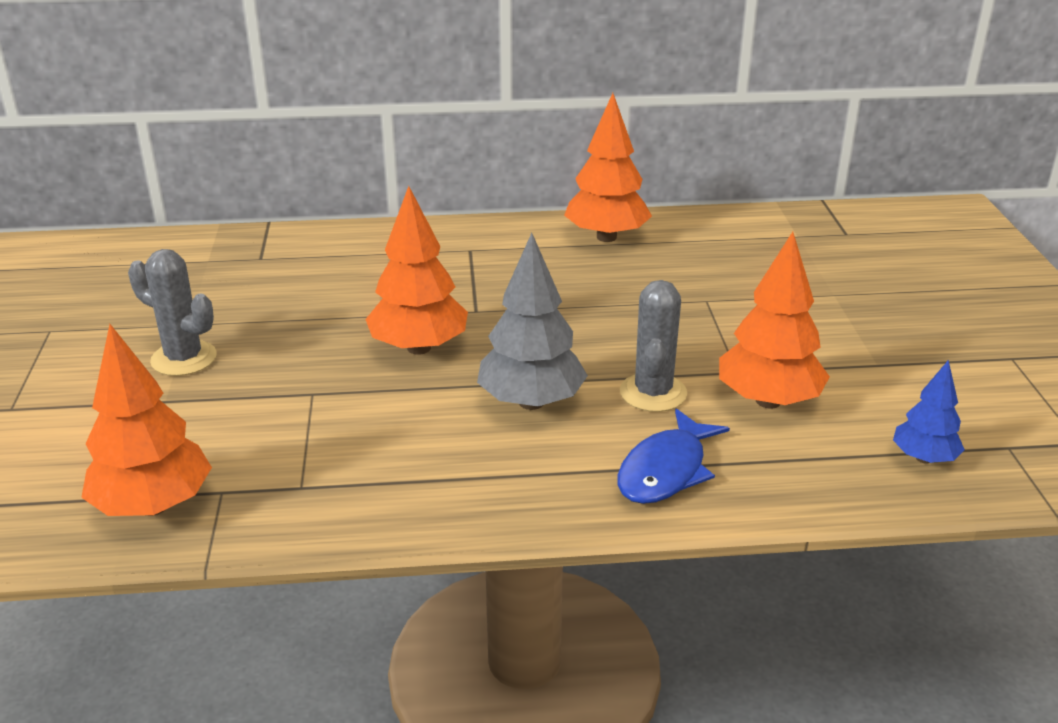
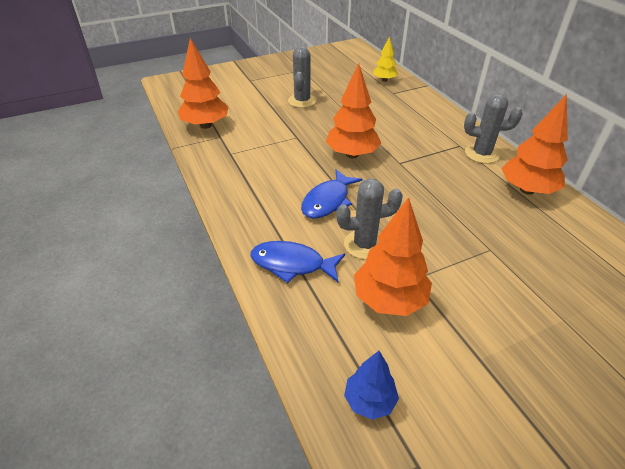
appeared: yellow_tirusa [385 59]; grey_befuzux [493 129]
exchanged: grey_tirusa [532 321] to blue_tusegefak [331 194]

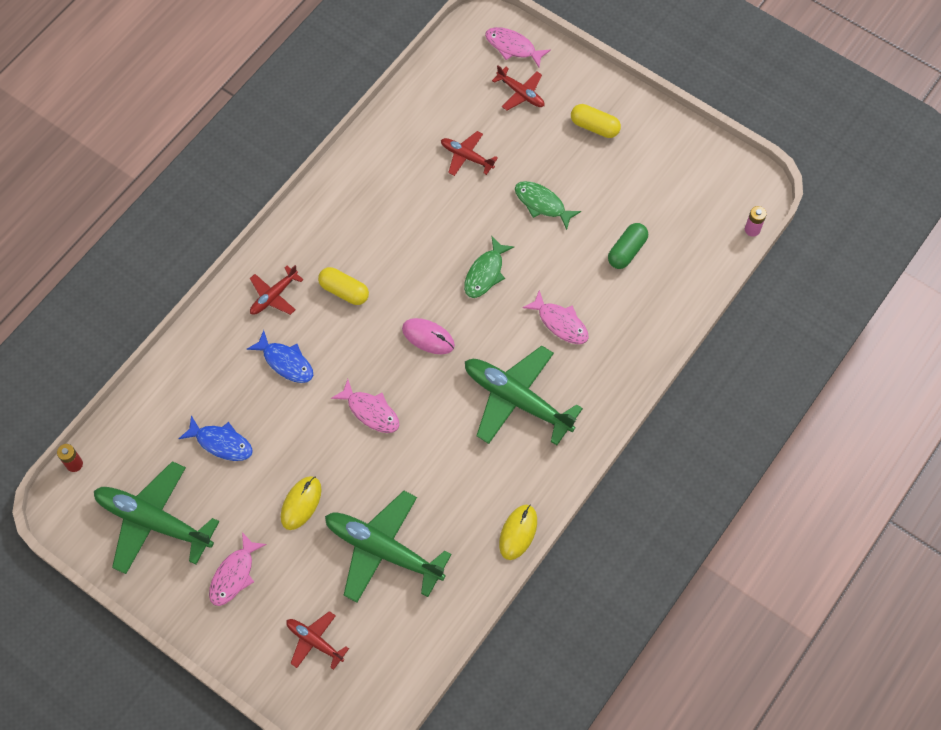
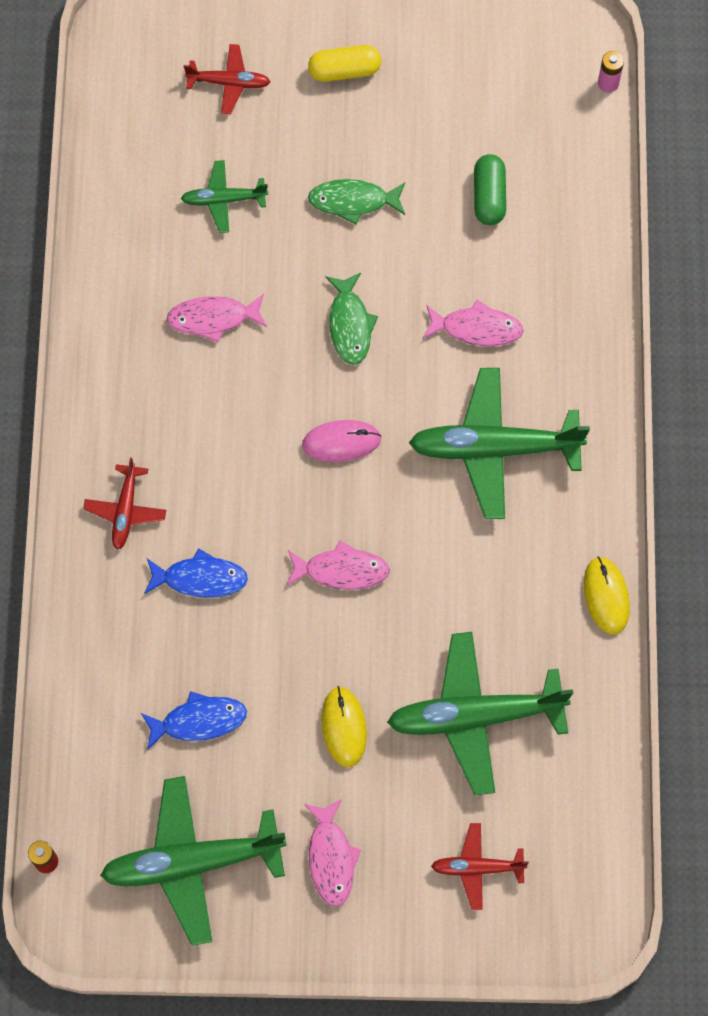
missing: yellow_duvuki [343 286]
relocated: pink_tusegefak [518 47] to [217 318]
colour: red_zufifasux [469 153] to green_zufifasux [224 196]

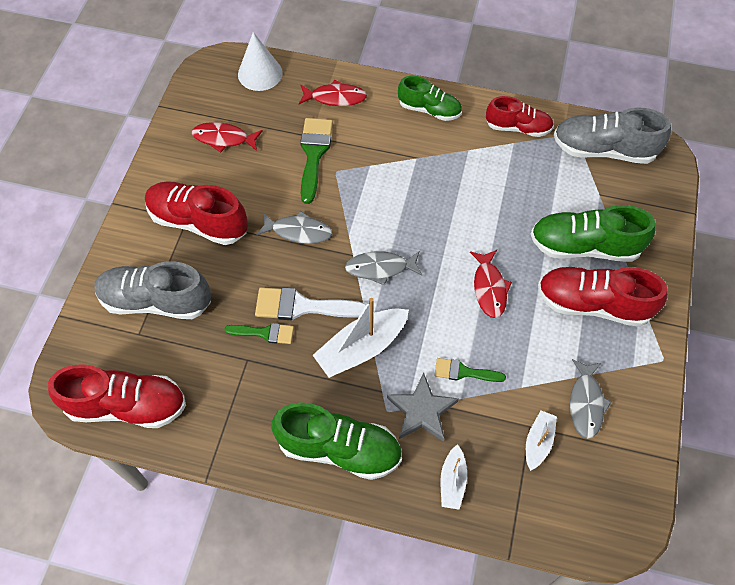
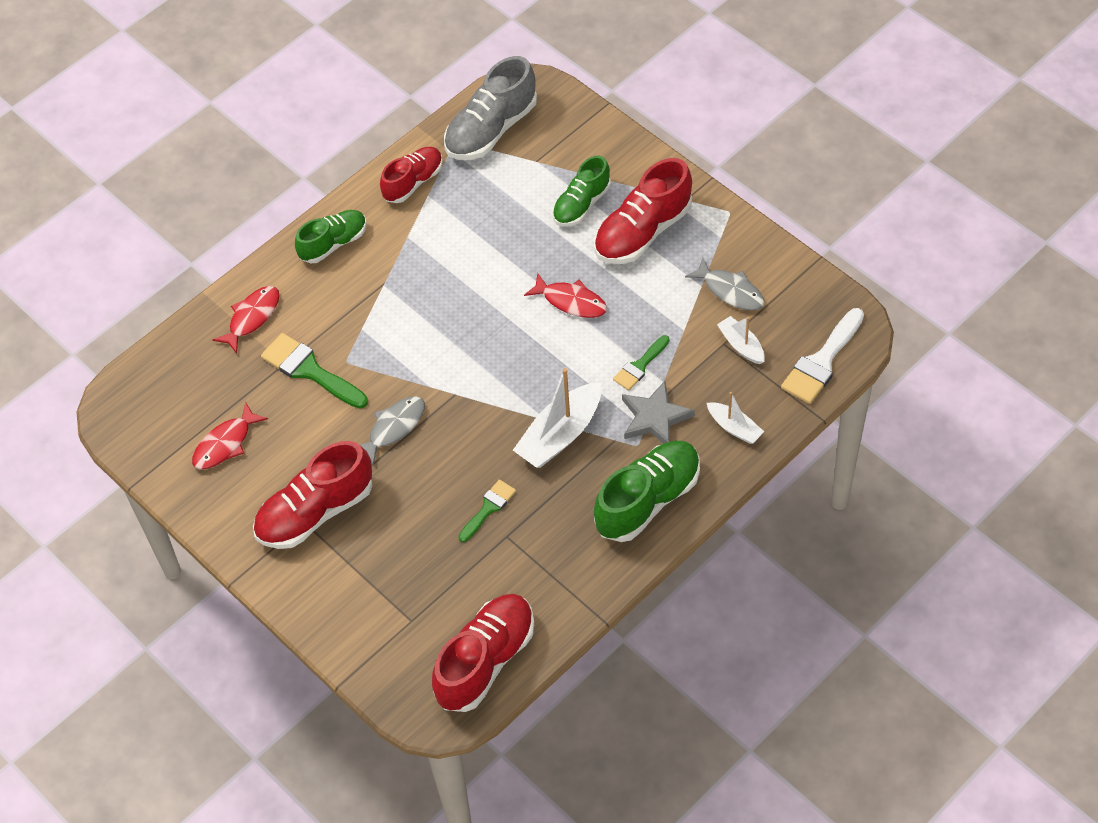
missing: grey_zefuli [152 290]; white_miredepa [260 61]; grey_tusegefak [383 268]
relocated: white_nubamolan [311 303] to [822 356]
spun: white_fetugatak [361 338] = [557 418] 45 degrees clockwise
size: green_zefuli [593 233] = [581 191] x0.65

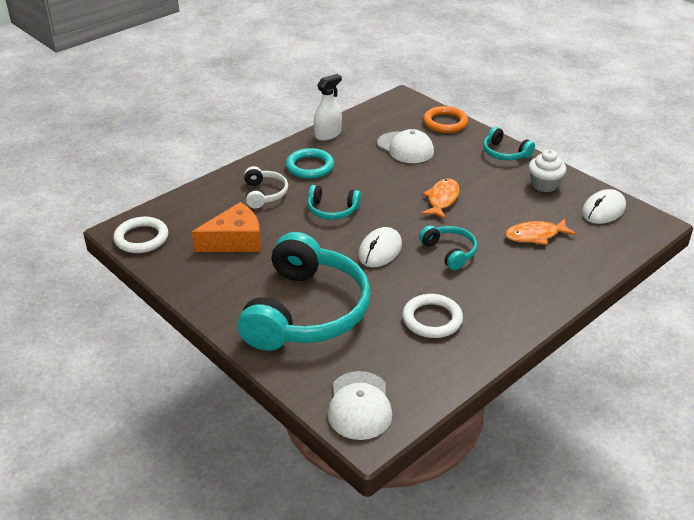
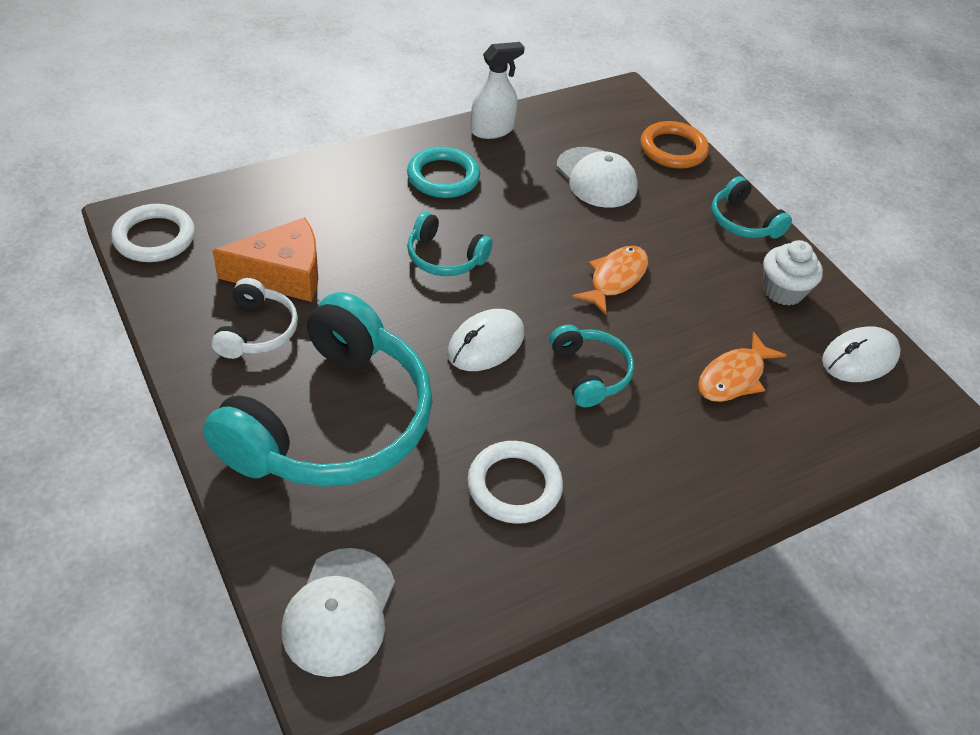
relocated: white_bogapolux [266 187] to [254 318]
spun: orange_tusegefak [540 231] = [742 367] 45 degrees counterclockwise

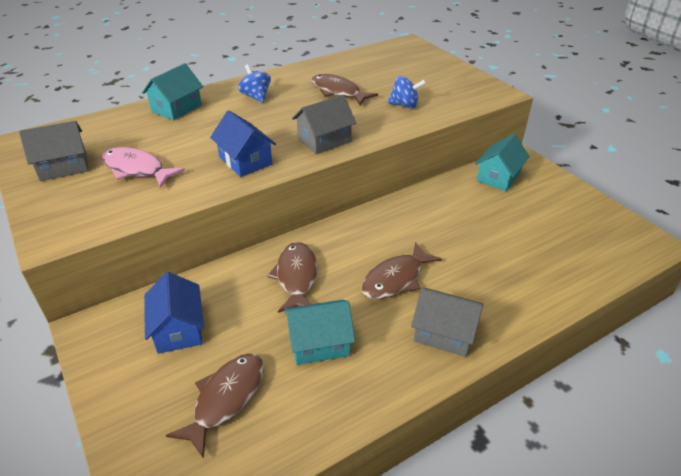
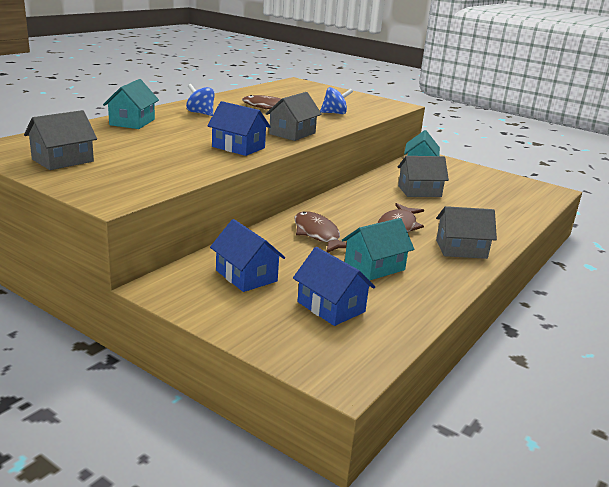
missing: pink_tusegefak [143 167]
appeared: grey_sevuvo [423 176]
exchanged: brown_tusegefak [215 406] to blue_sevuvo [334 286]

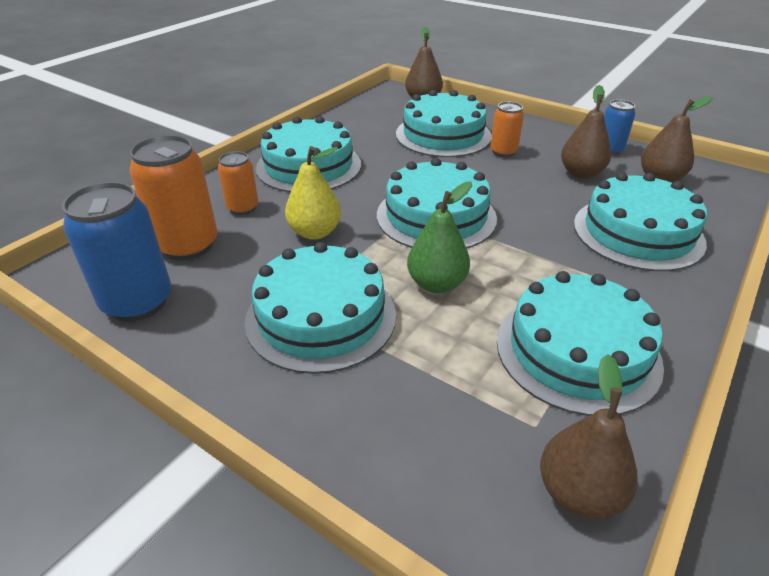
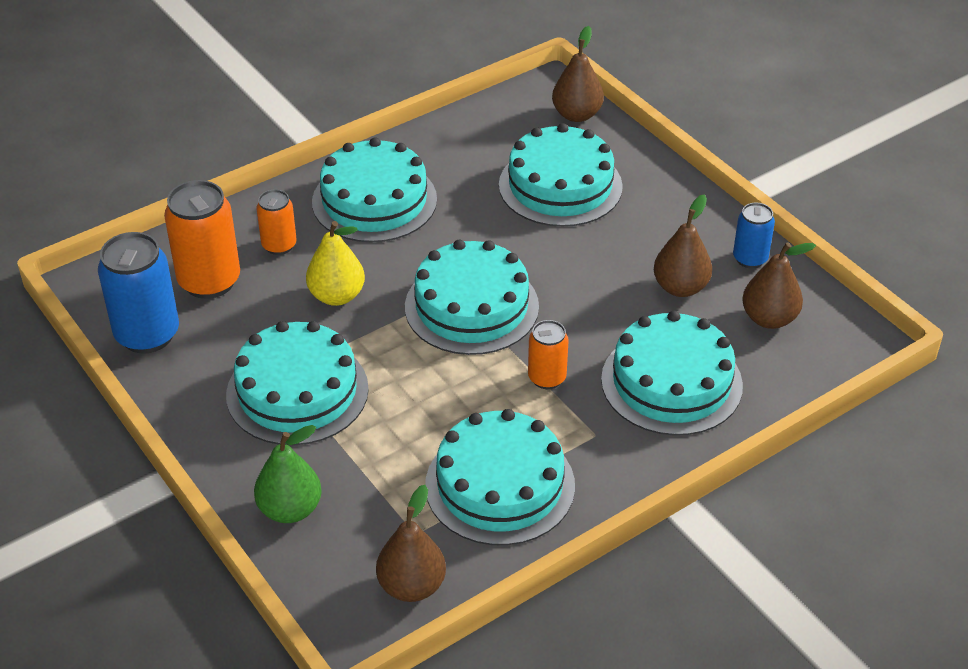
relocated: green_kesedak [439 237] to [288 474]; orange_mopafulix [507 129] to [548 354]

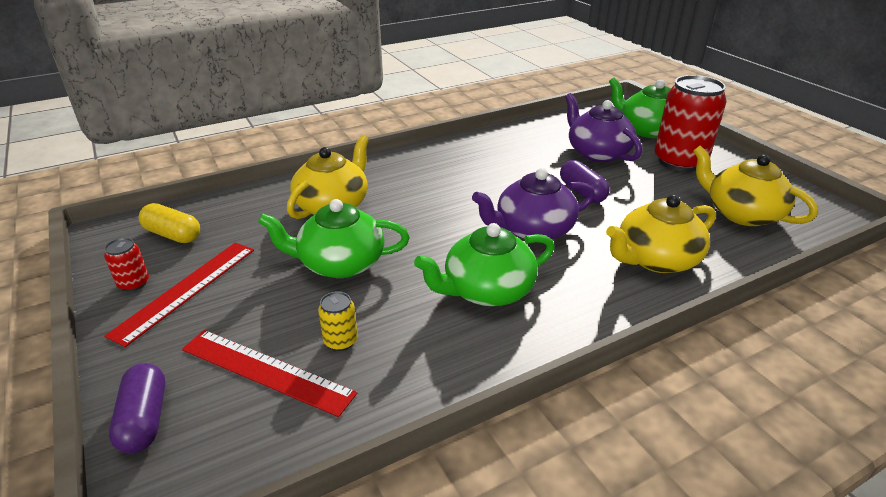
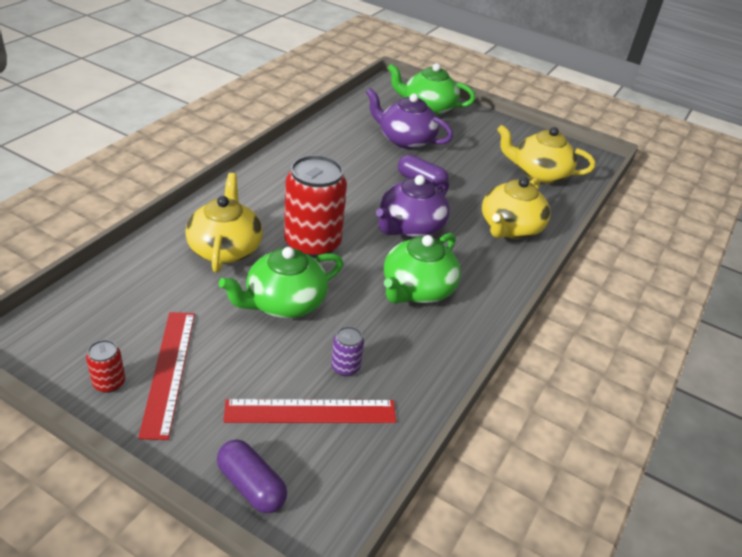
missing: yellow_duvuki [169 223]
relocated: red_mopafulix [690 123] to [315 206]
colour: yellow_mopafulix [338 321] to purple_mopafulix [347 351]

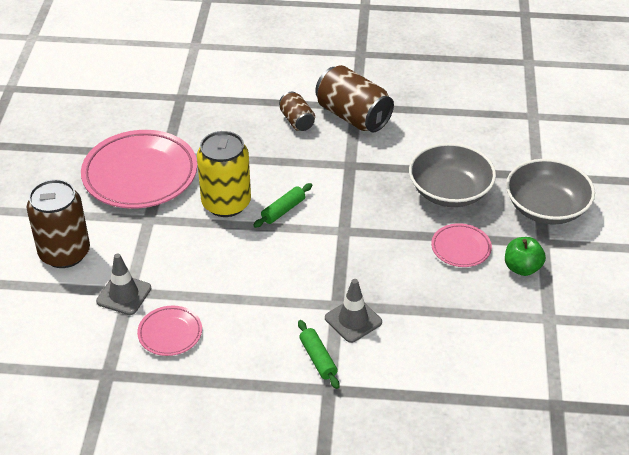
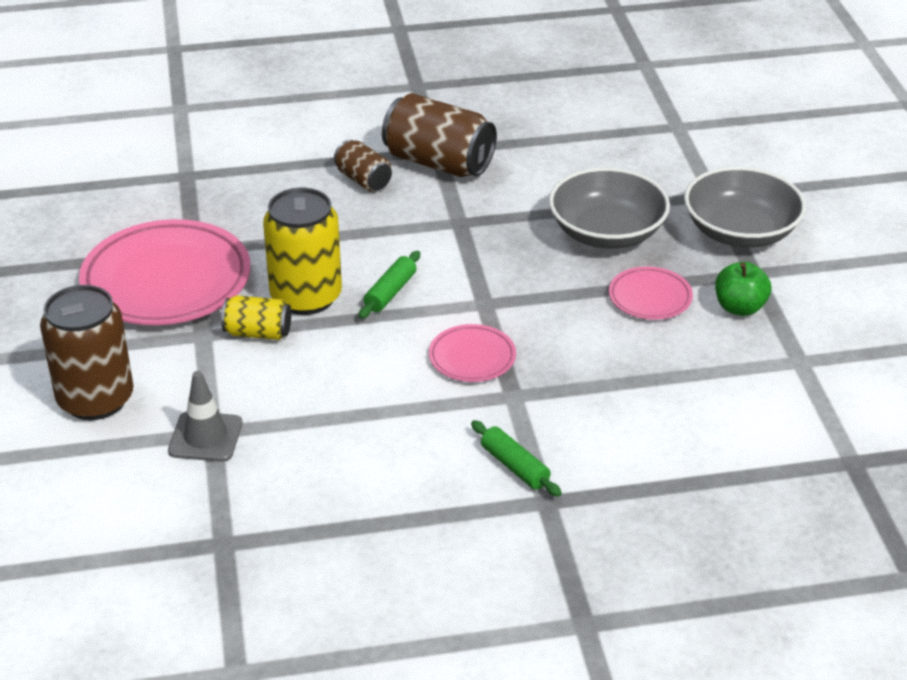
missing: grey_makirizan [353 311]
appeared: yellow_mopafulix [256 317]
relocated: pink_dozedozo [169 331] to [472 353]

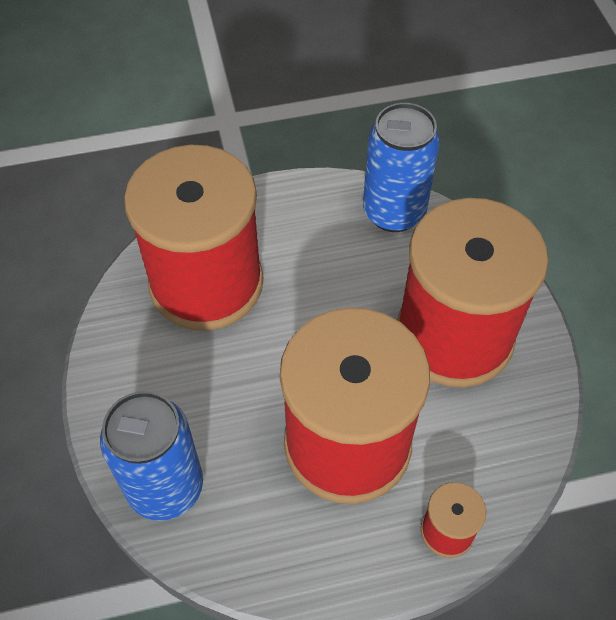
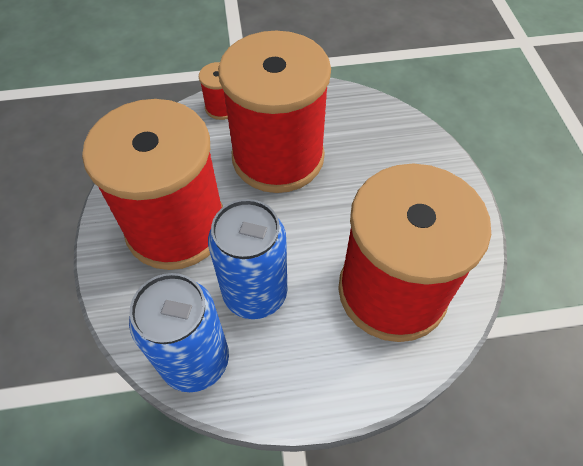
relocated: blue_mopafulix [151 456] to [248 259]

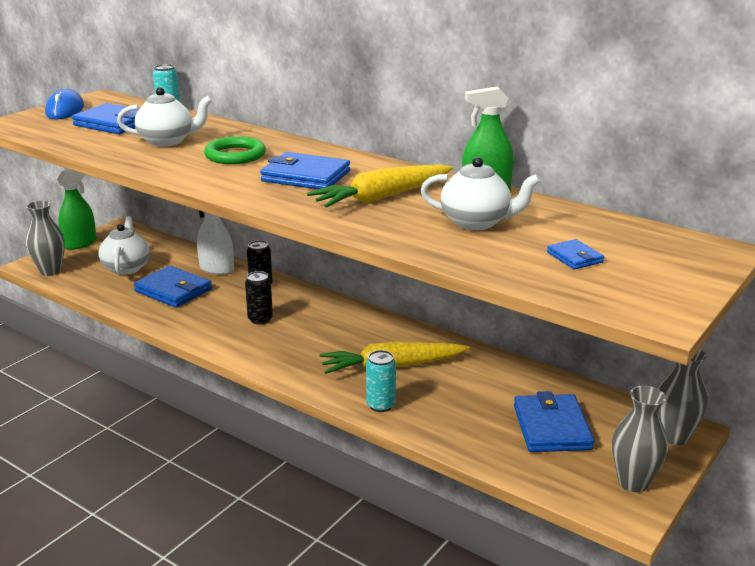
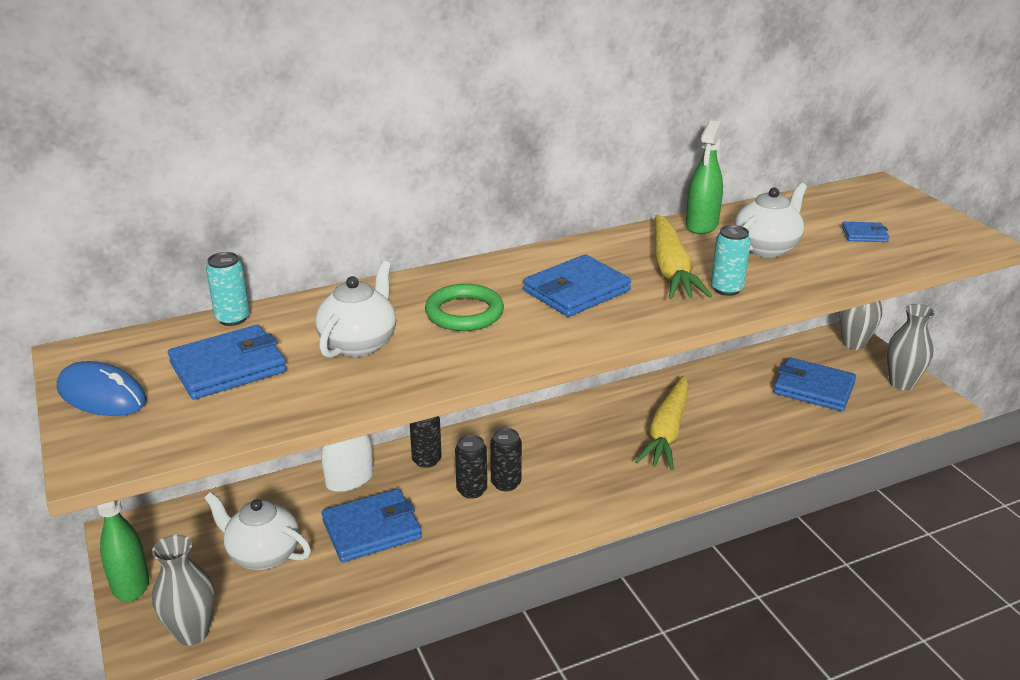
appeared: black_mopafulix [471 467]
relocated: turquoise_mopafulix [381 381] to [731 260]

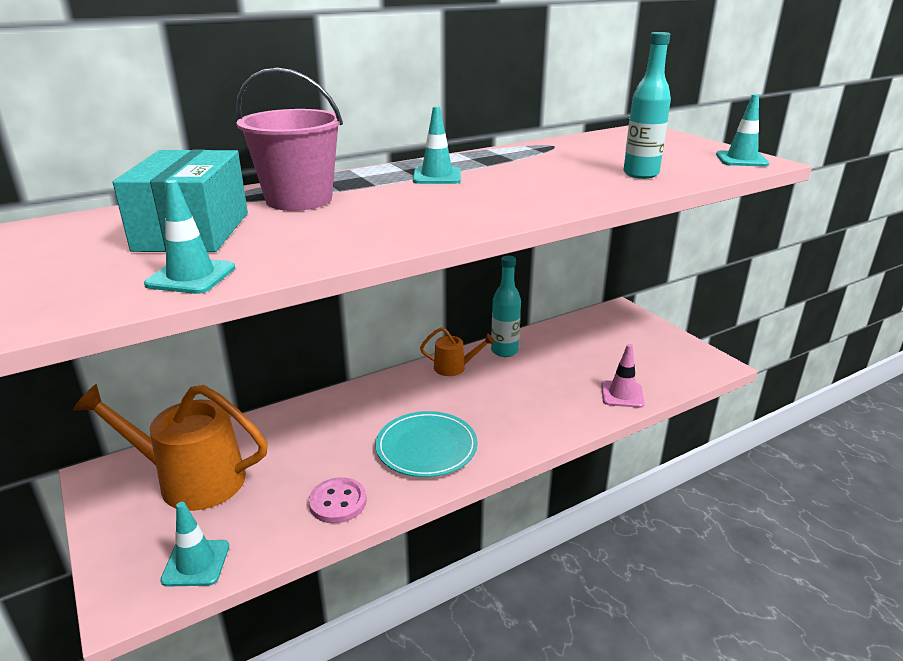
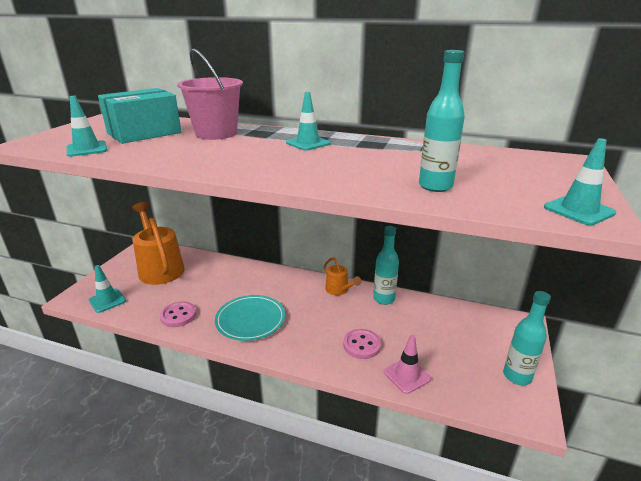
appeared: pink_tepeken [362 344]; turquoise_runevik [527 338]

